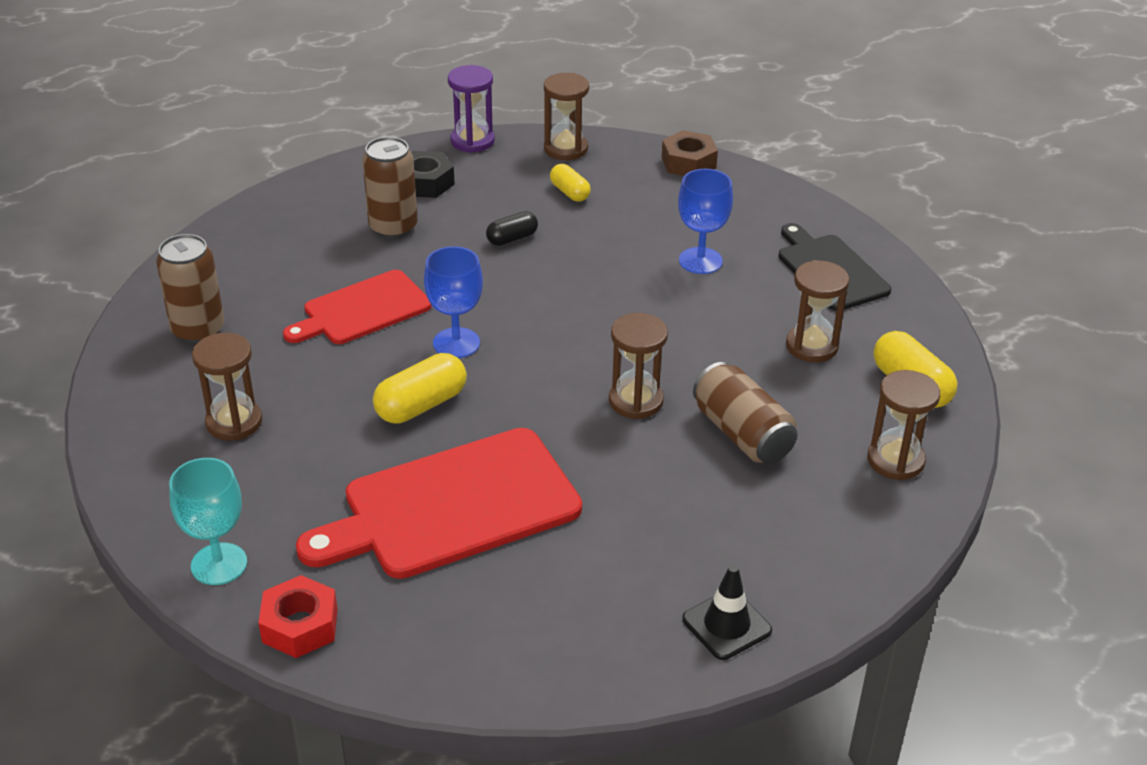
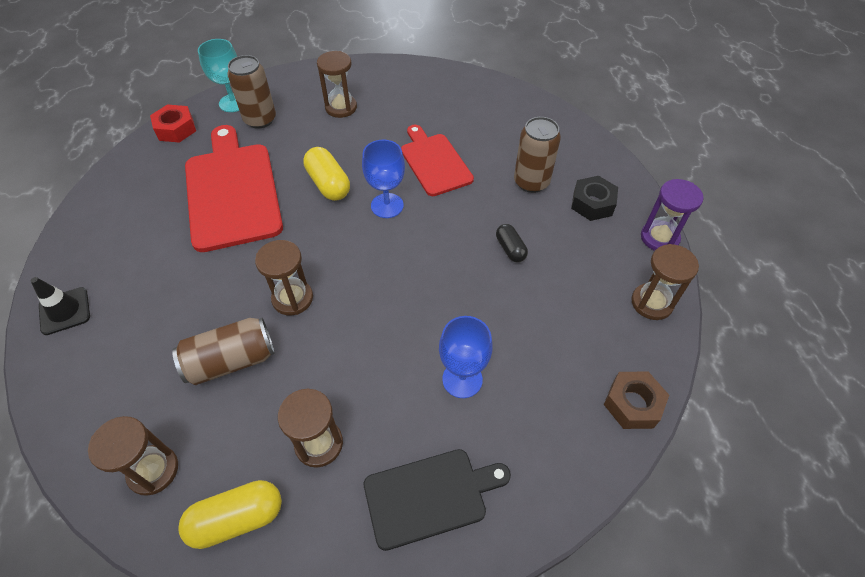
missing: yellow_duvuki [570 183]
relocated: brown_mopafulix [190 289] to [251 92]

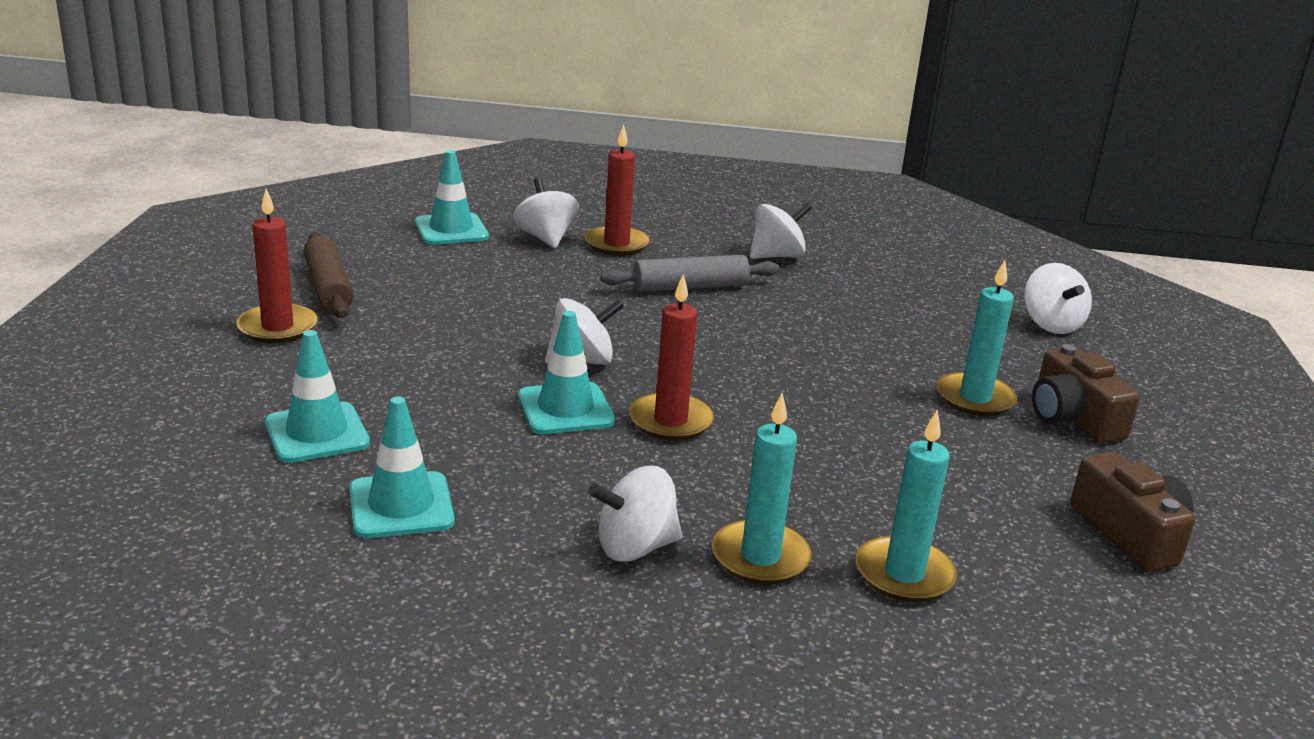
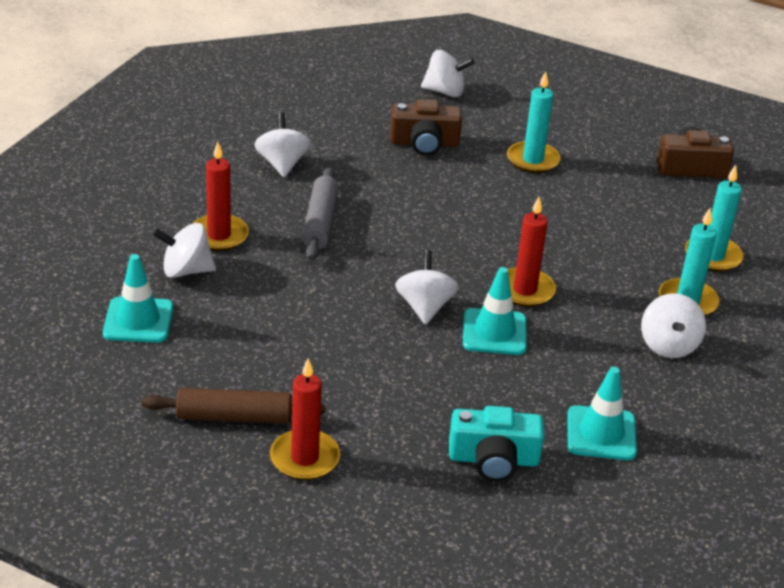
relocated: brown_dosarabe [1086 393] to [426 127]
exchanged: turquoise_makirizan [317 396] to turquoise_dosarabe [496 444]

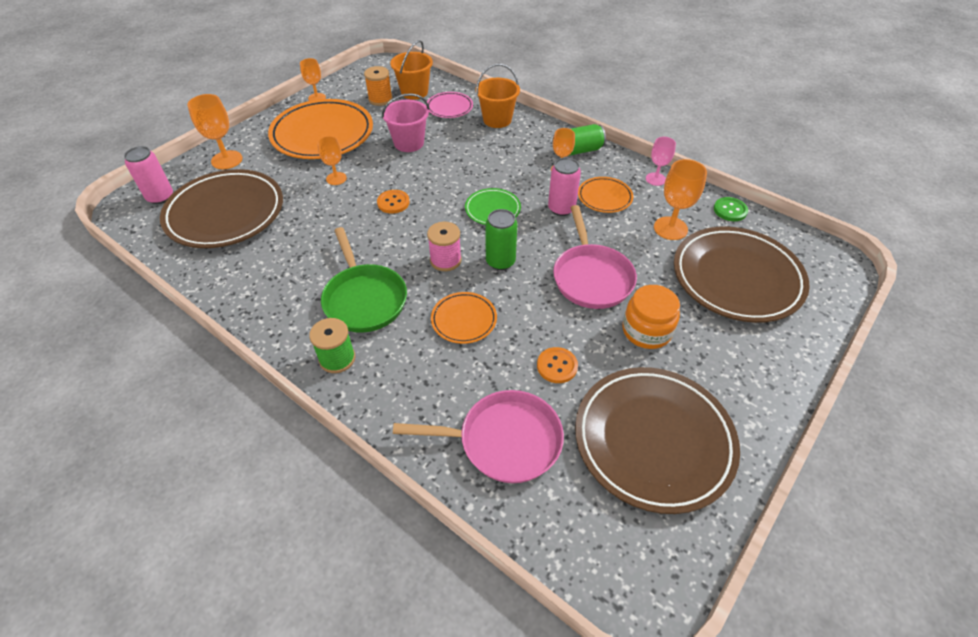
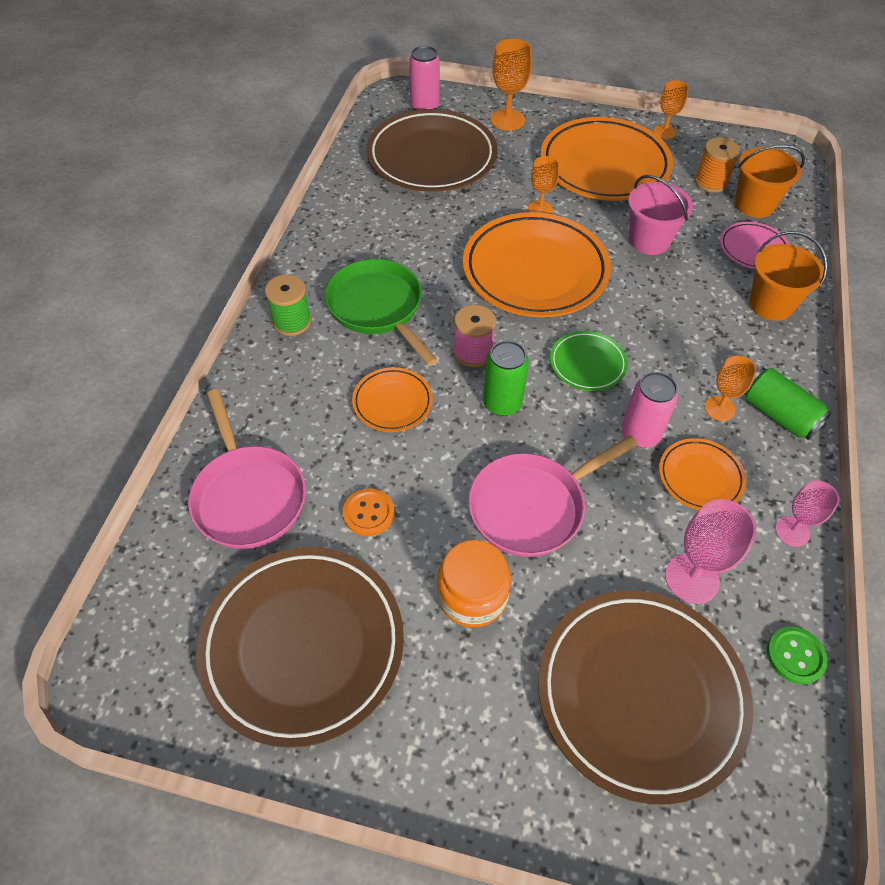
exchanged: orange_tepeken [393 202] to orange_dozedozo [537 264]
colour: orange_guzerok [680 199] to pink_guzerok [710 551]
spun: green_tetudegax [364 280] = [381 312] 105 degrees clockwise

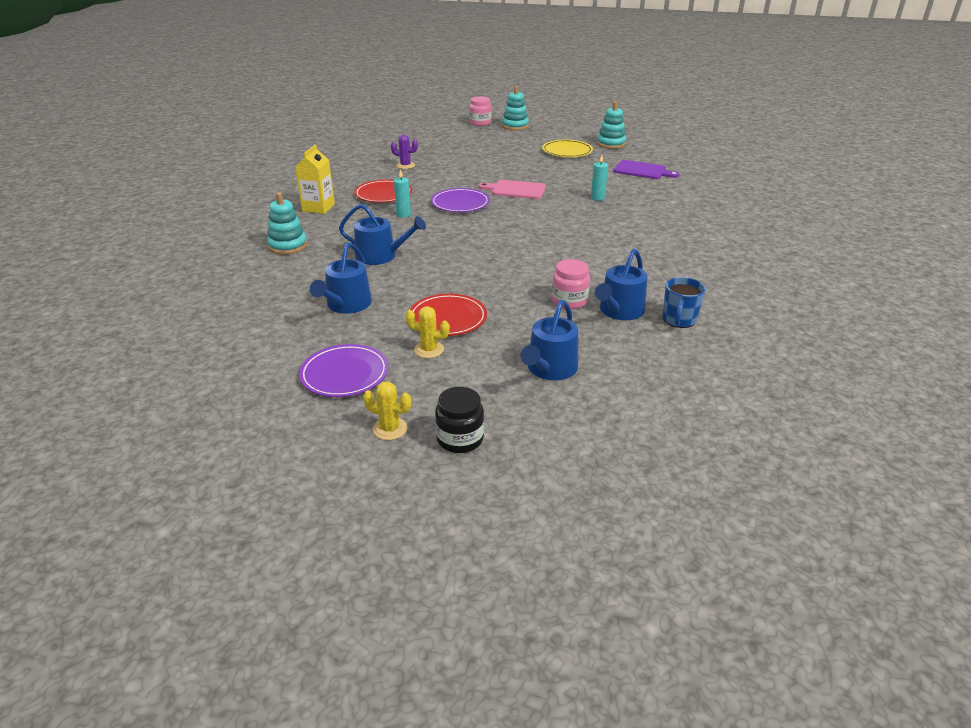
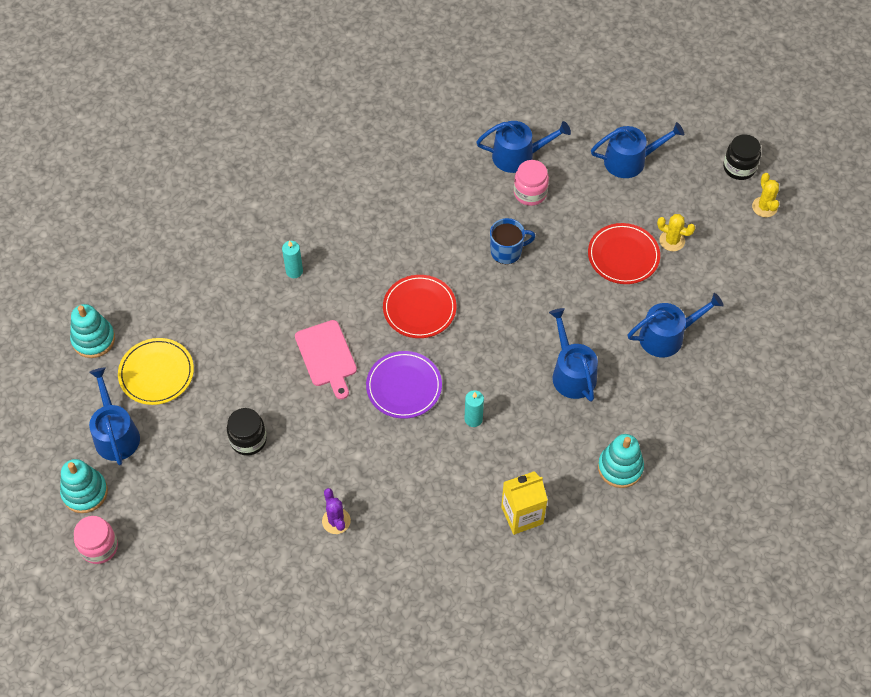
missing: purple_dozedozo [343 370]; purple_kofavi [646 169]
appeared: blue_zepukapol [114 416]; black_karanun [247 432]
relocated: red_dozedozo [383 191] to [419 306]; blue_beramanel [683 302] to [513 241]
spun: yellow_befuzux [428 332] = [676 232] 45 degrees counterclockwise

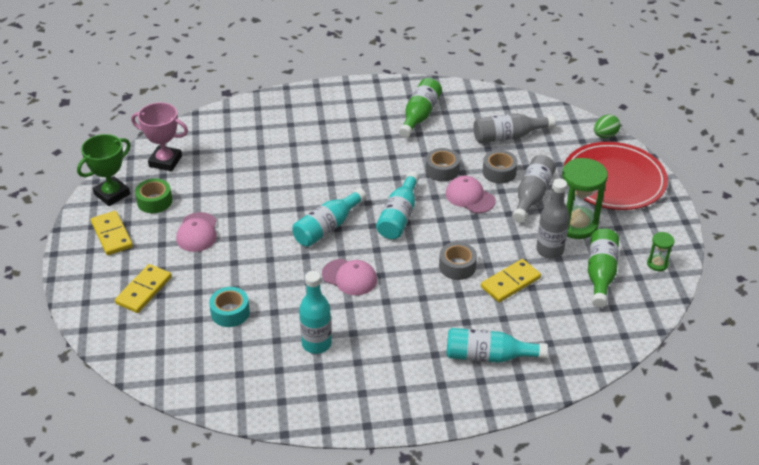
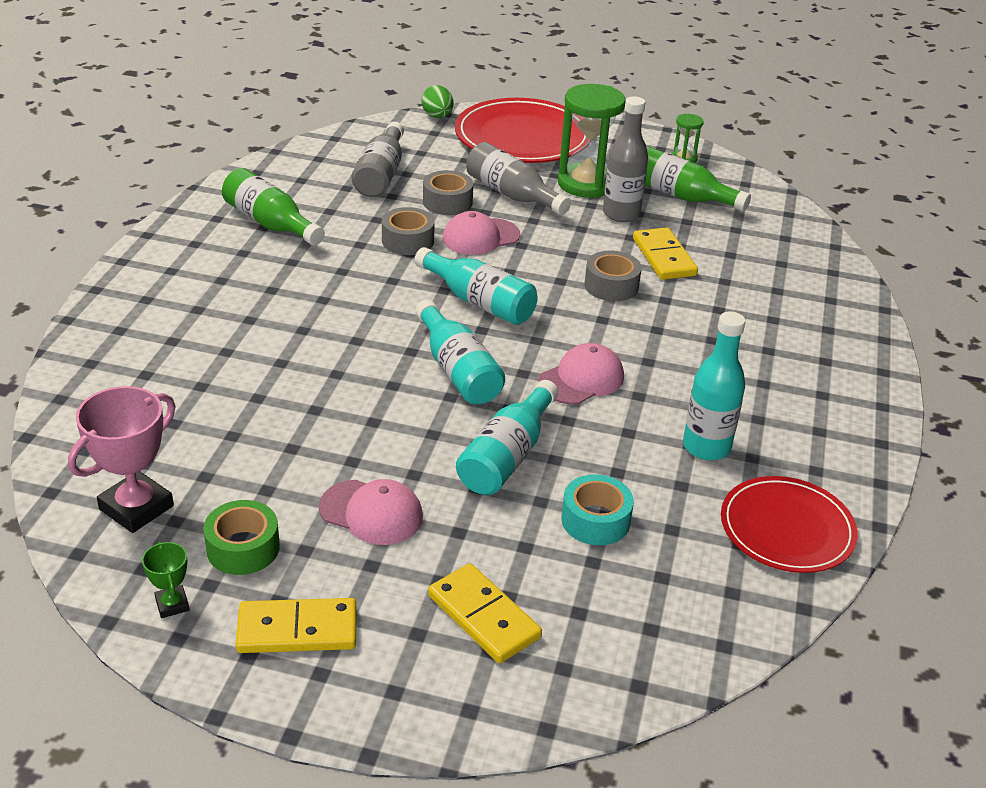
appeared: red_dozedozo [789 524]
relocated: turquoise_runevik [497 345] to [507 437]
size: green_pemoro [104 170] = [165 580] x0.50

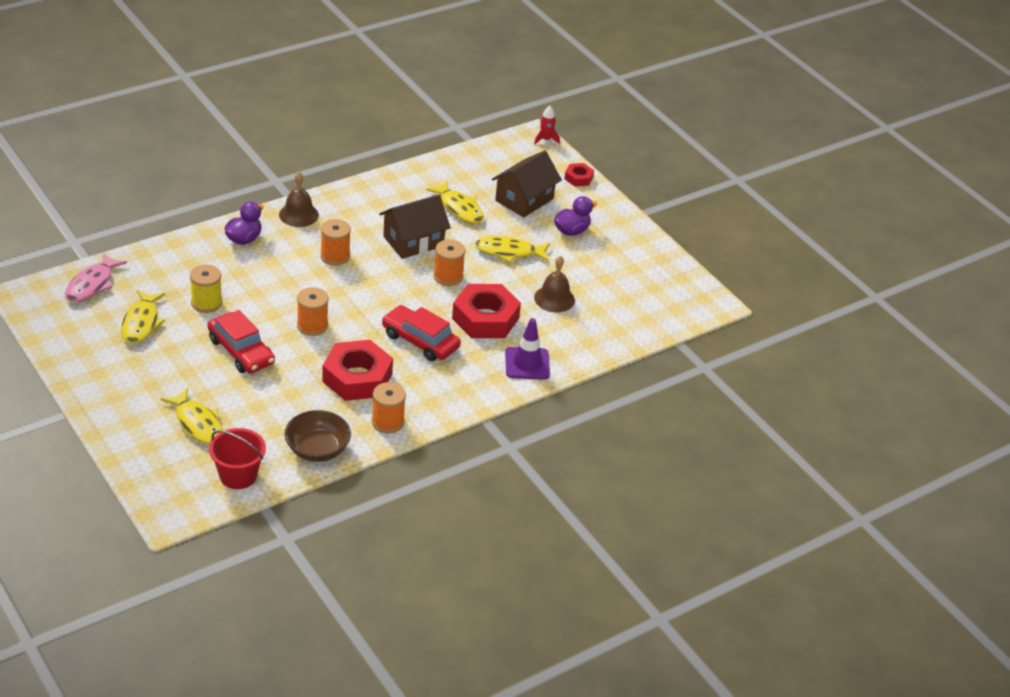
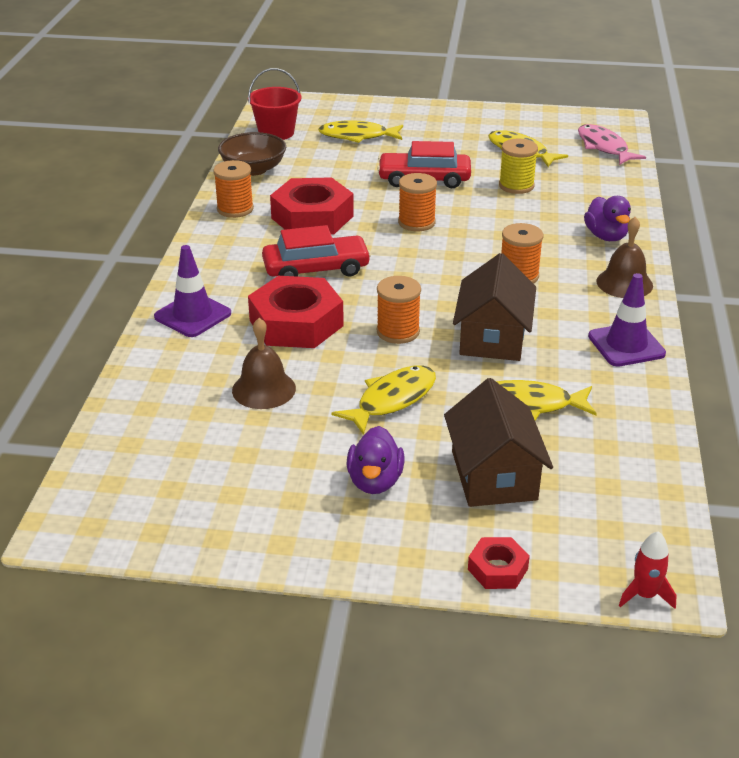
appeared: purple_makirizan [627 320]

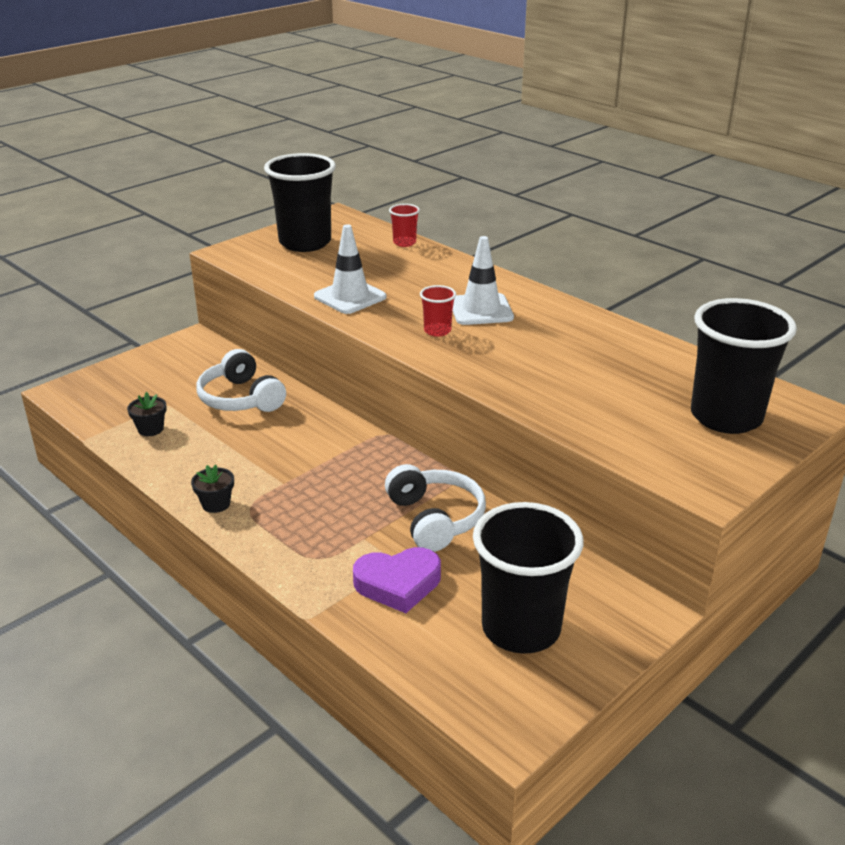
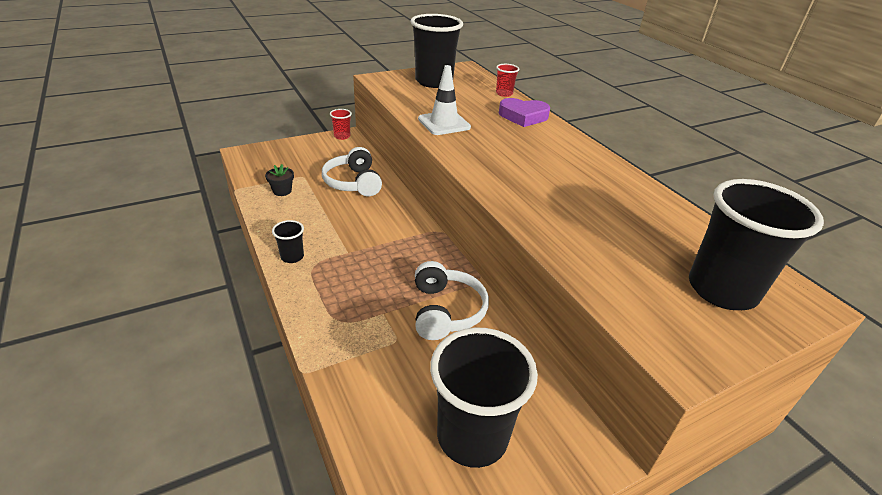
missing: white_makirizan [483 280]
relocated: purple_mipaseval [397 580] to [524 112]; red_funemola [438 311] to [341 124]
exchanged: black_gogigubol [212 488] to black_funemola [288 241]

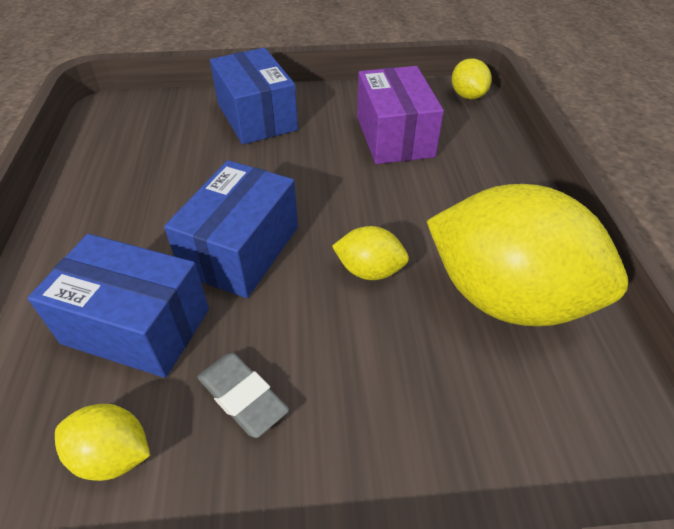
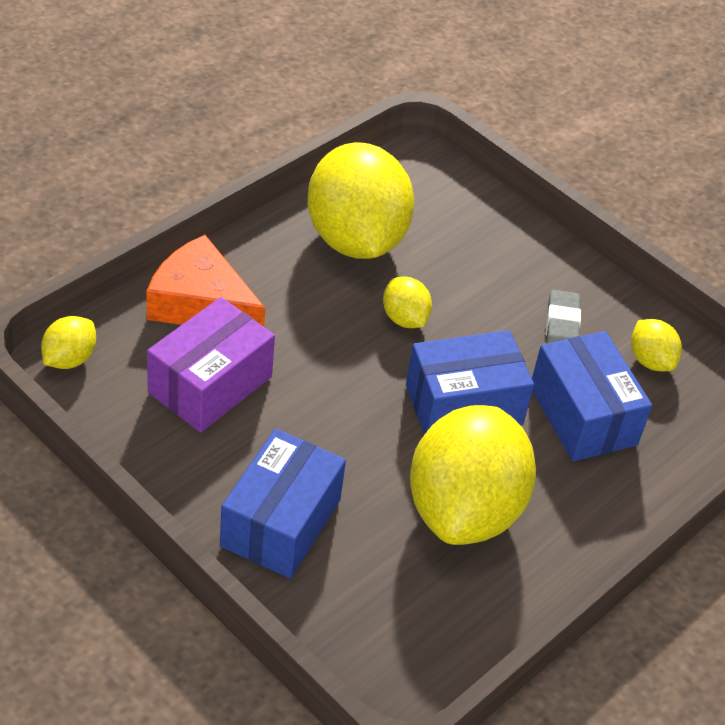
appeared: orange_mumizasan [205 281]; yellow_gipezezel [473 475]

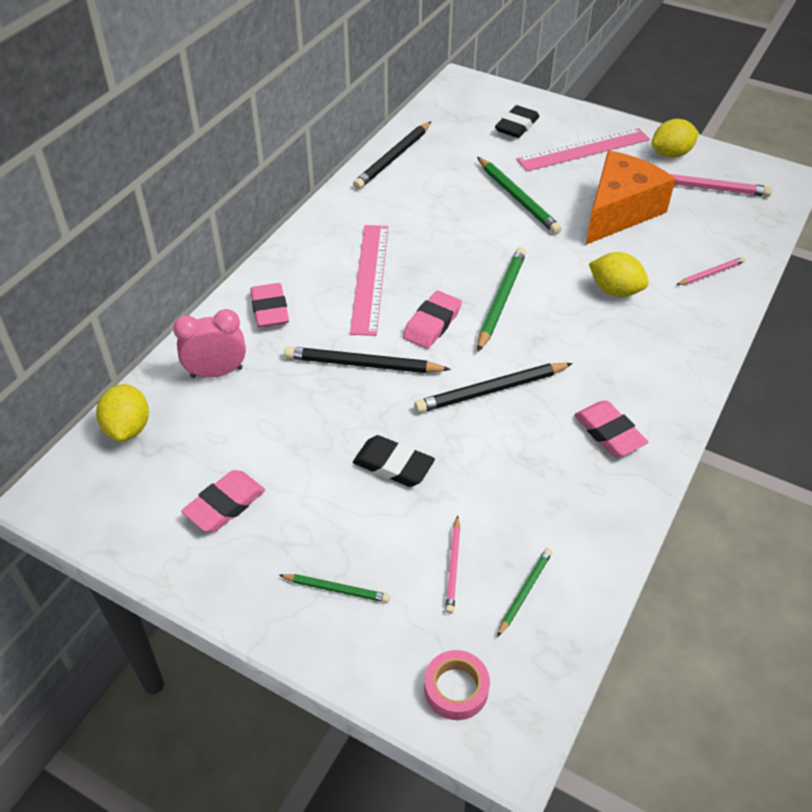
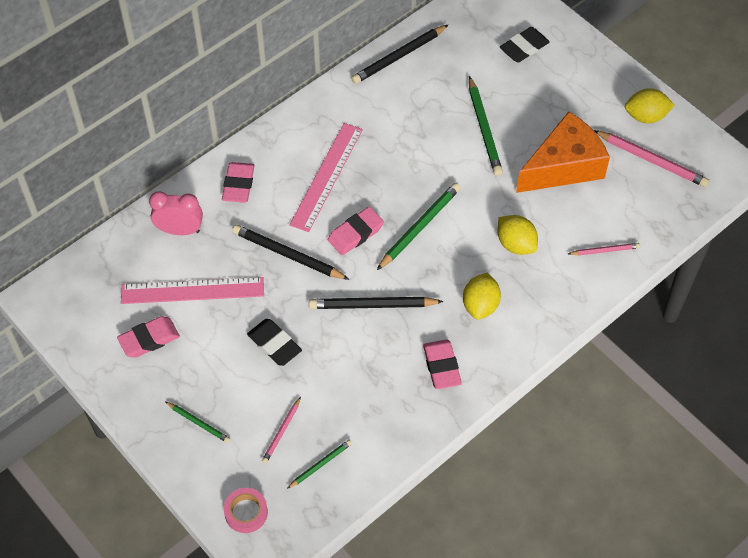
relocated: yellow_gipezezel [122 412] to [482 296]; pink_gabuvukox [583 149] to [192 290]

